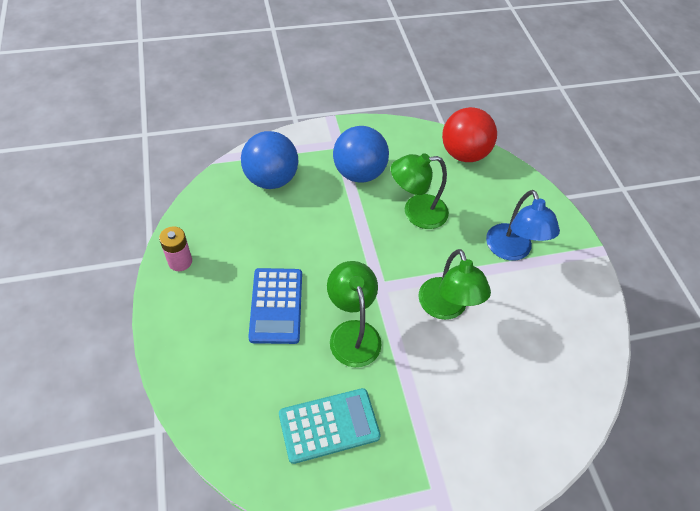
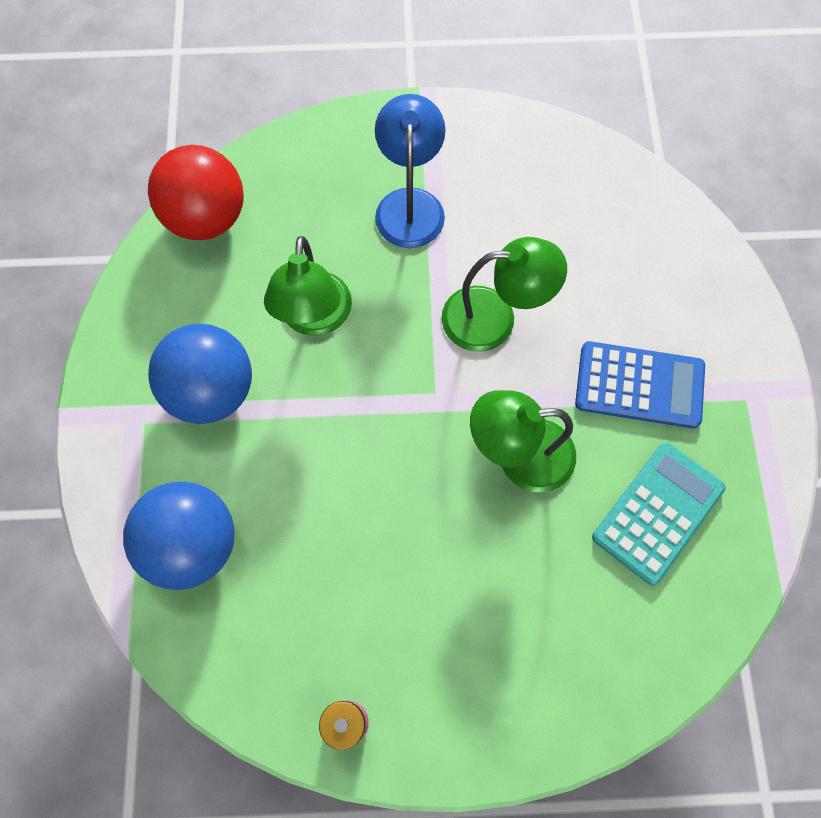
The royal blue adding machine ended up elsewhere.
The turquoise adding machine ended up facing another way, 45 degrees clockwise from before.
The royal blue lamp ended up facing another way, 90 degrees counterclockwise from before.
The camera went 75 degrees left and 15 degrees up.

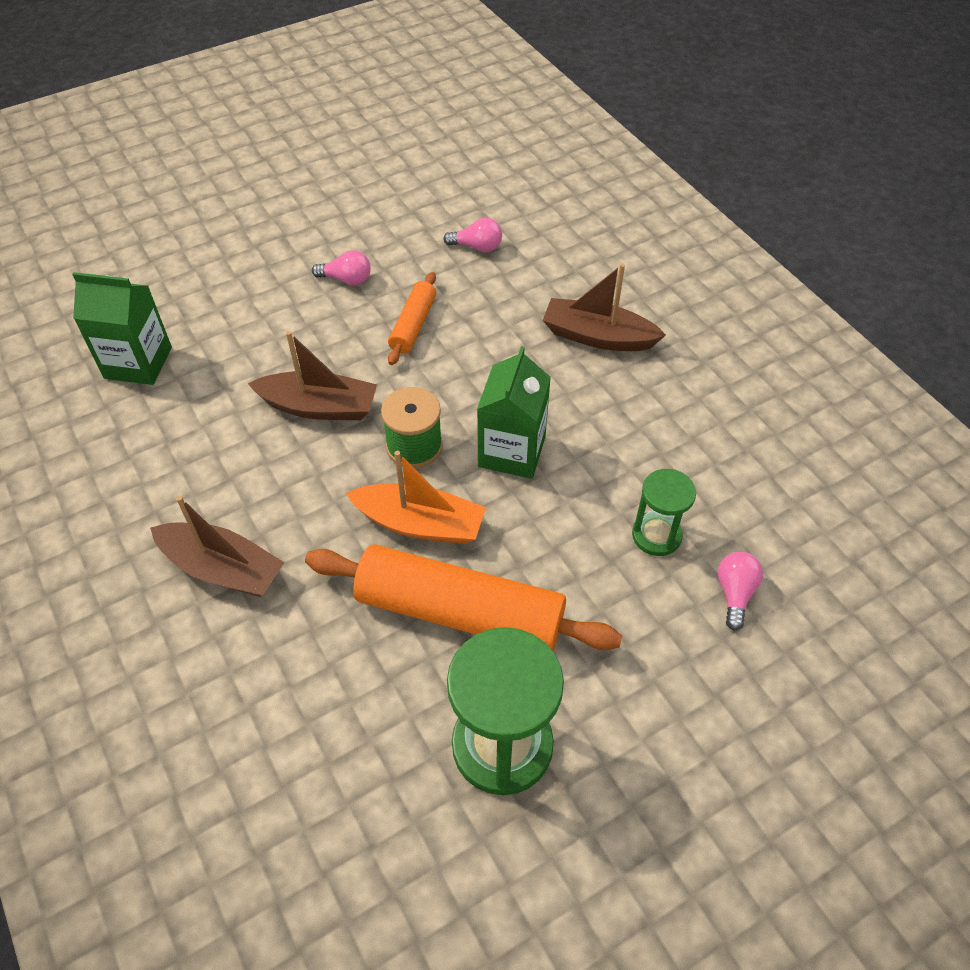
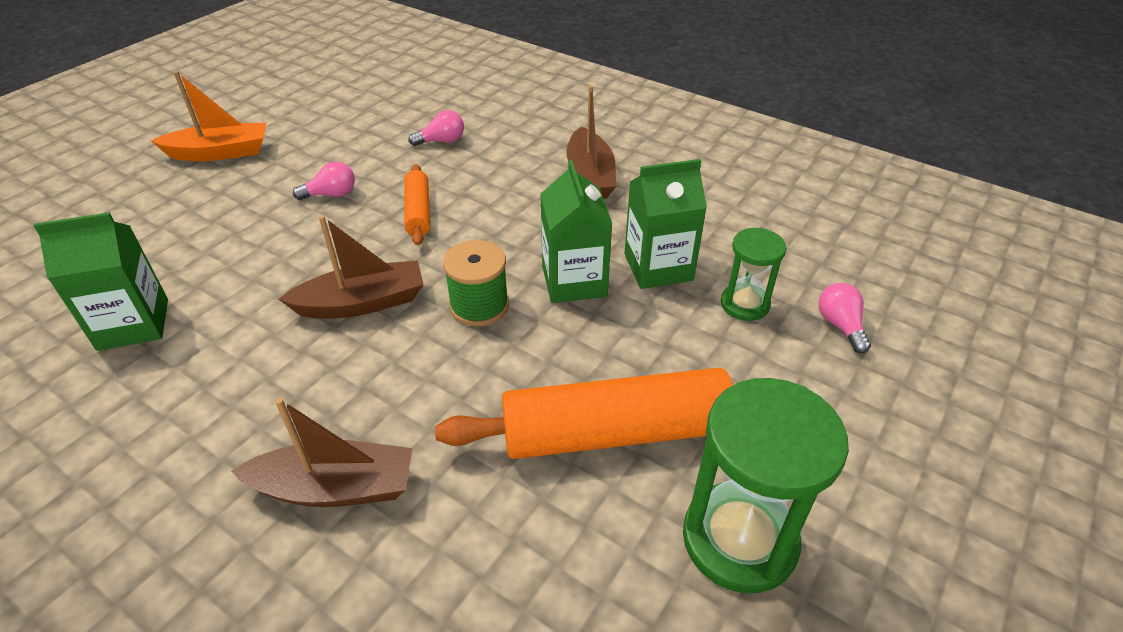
The orange toy boat ended up elsewhere.
The dark brown toy boat (no. 3 from left) ended up facing another way, 90 degrees counterclockwise from before.
The second view gained the leaf-green carton (no. 3 from left).
The camera went 25 degrees left and 10 degrees down.

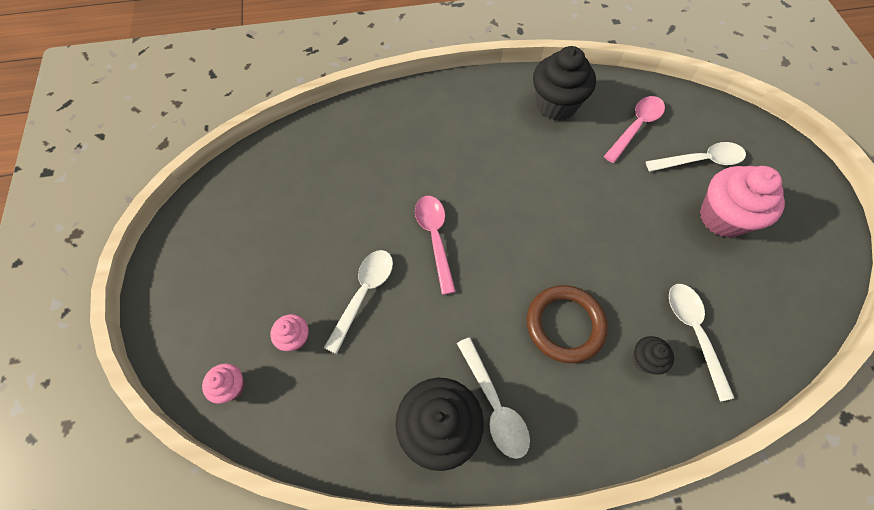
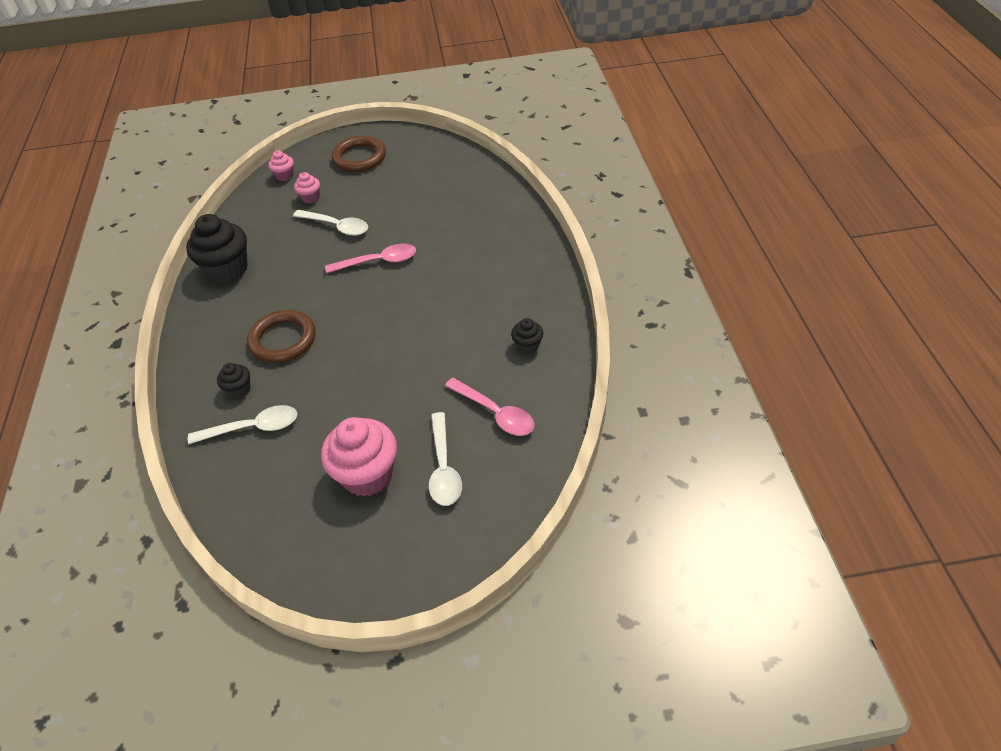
The second view lost the pure white teaspoon (no. 2 from left).
The size of the ebony muffin (no. 2 from left in the first image) changed by a factor of 0.49.
The second view gained the dark brown hoop (no. 2 from left).
The camera went 95 degrees right and 15 degrees down.

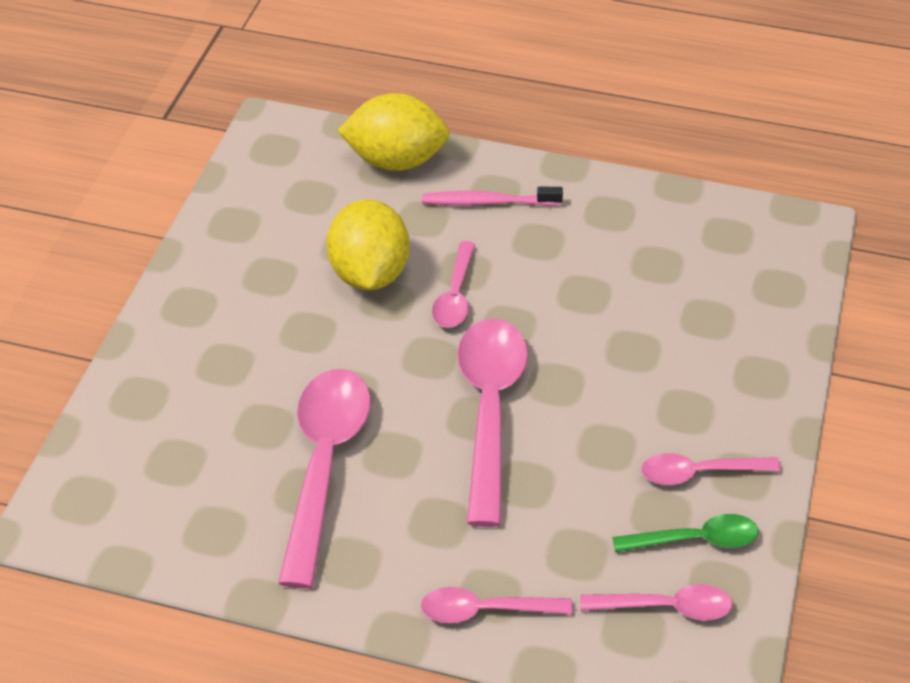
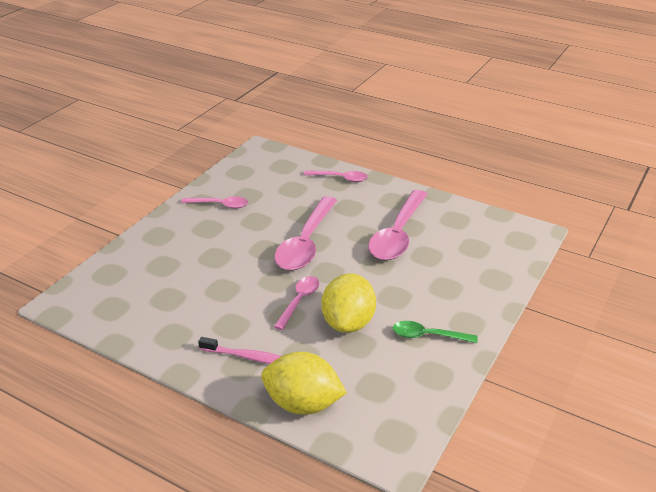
The second view lost the rose-pink teaspoon (no. 5 from left).
The leaf-green teaspoon ended up elsewhere.
The camera went 165 degrees left and 10 degrees down.

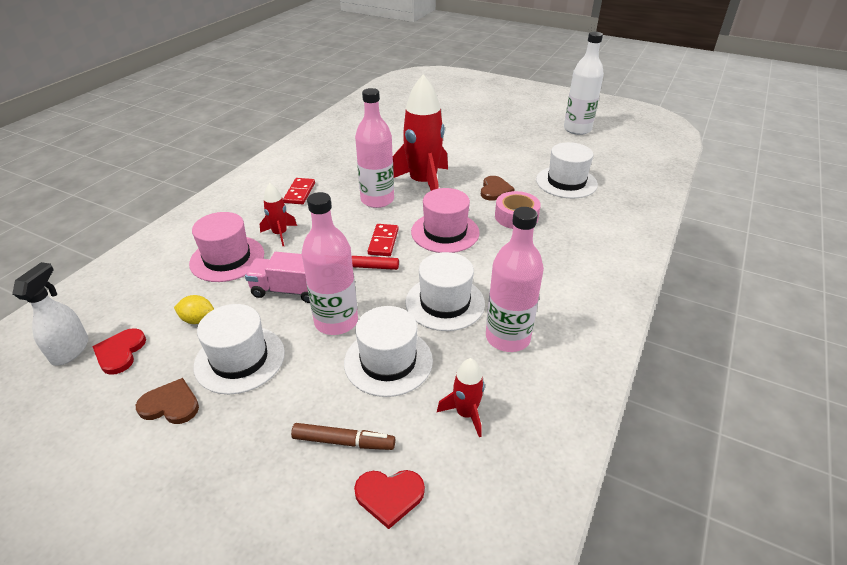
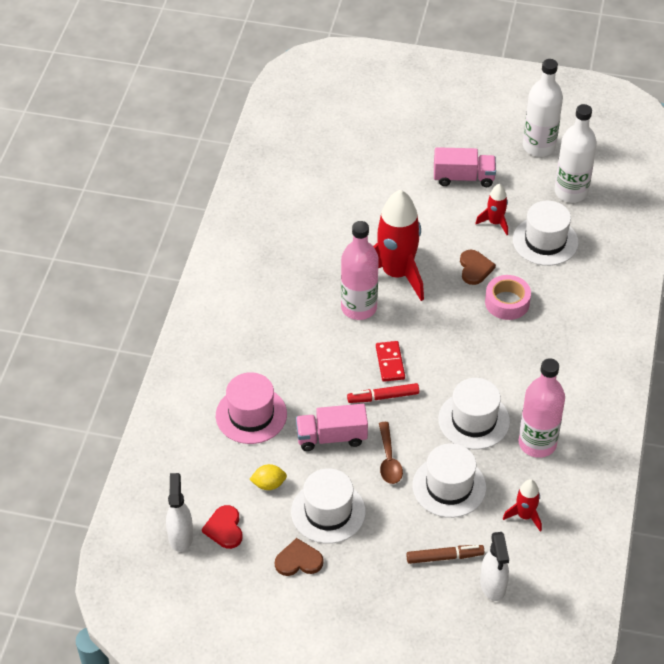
The scarlet toy rocket (no. 1 from left in the first image) ended up elsewhere.
The second view lost the scarlet domino tile (no. 1 from left).
Where the rose-pink drink bottle (no. 1 from left) stood, the dark brown teaspoon came to stand.
Where the scarlet heart (no. 2 from left) stood, the pure white spray bottle (no. 2 from left) came to stand.
The second view lost the rose-pink top hat (no. 2 from left).
The second view gained the rose-pink lorry (no. 2 from left).
The second view gained the pure white drink bottle (no. 2 from left).
The camera went 15 degrees left and 10 degrees up.

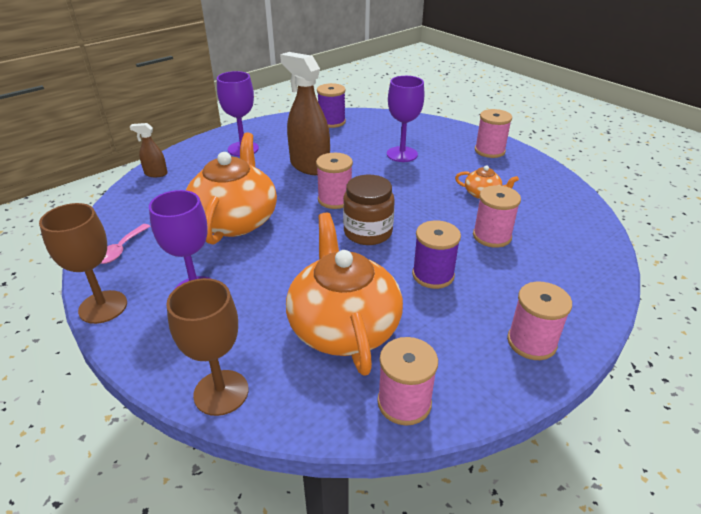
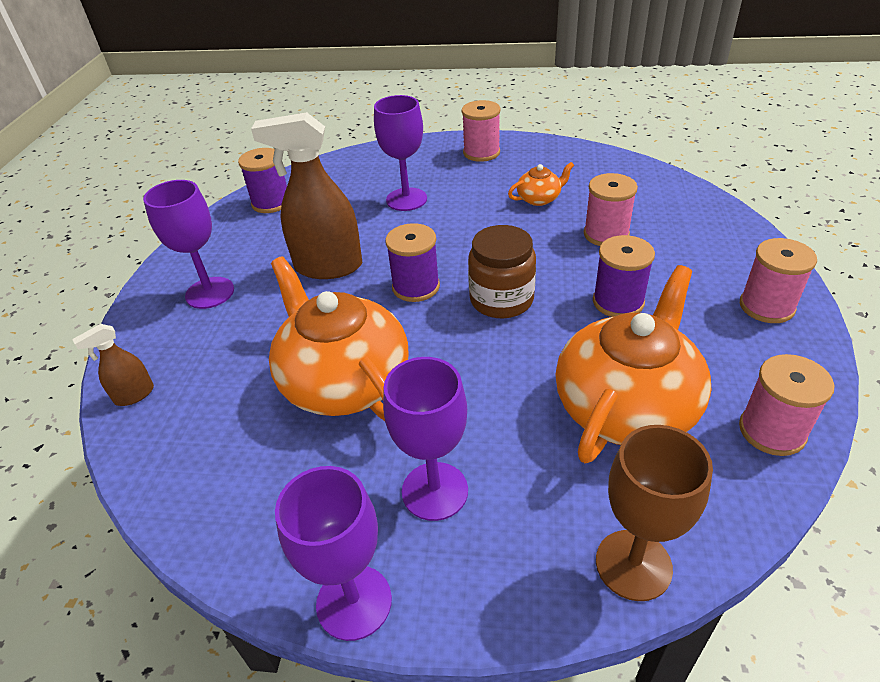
What was the dark brown wine glass (no. 1 from left) turned into the purple wine glass (no. 2 from left).
The second view lost the rose-pink teaspoon.
The orange tea pot (no. 2 from left in the first image) ended up facing another way, 90 degrees clockwise from before.
What was the rose-pink bobbin (no. 1 from left) turned into the purple bobbin (no. 2 from left).
The camera went 40 degrees left and 5 degrees up.

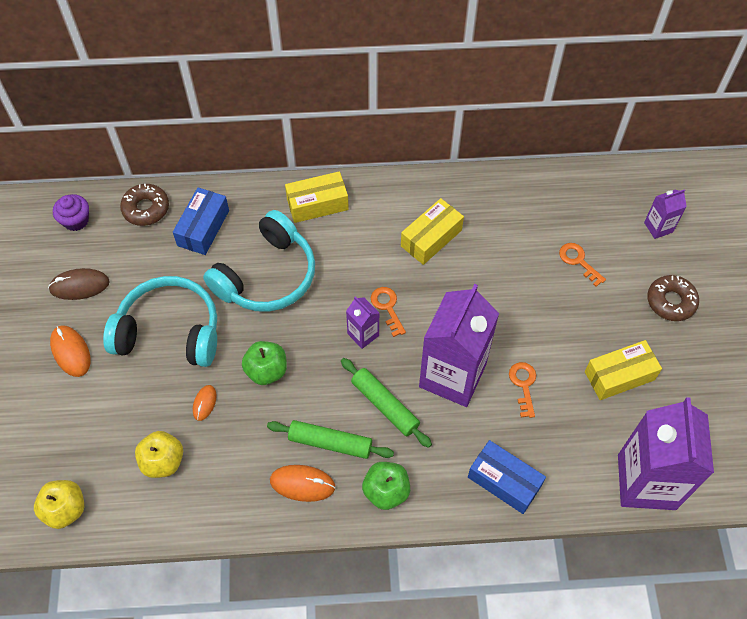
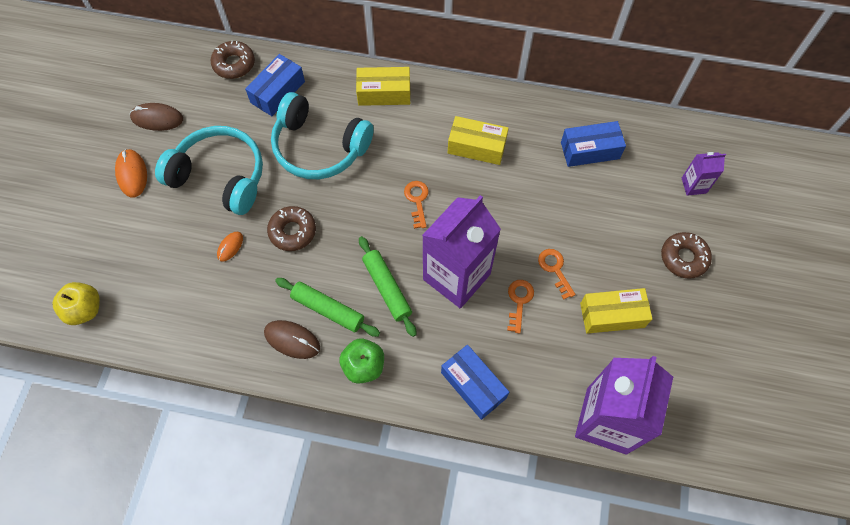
The second view lost the purple muffin.
The second view lost the yellow apple (no. 2 from left).
The turquoise headset (no. 2 from left) ended up facing another way, 60 degrees clockwise from before.
Where the leaf-green apple (no. 1 from left) stood, the dark brown glazed donut (no. 2 from left) came to stand.
What was the orange computer mouse (no. 3 from left) turned into the dark brown computer mouse (no. 2 from left).
The second view lost the purple carton (no. 1 from left).
The yellow parcel (no. 2 from left) ended up facing another way, 45 degrees clockwise from before.
The orange latchkey (no. 3 from left) ended up elsewhere.
The second view gained the royal blue parcel (no. 3 from left).
The camera went 15 degrees right and 5 degrees up.

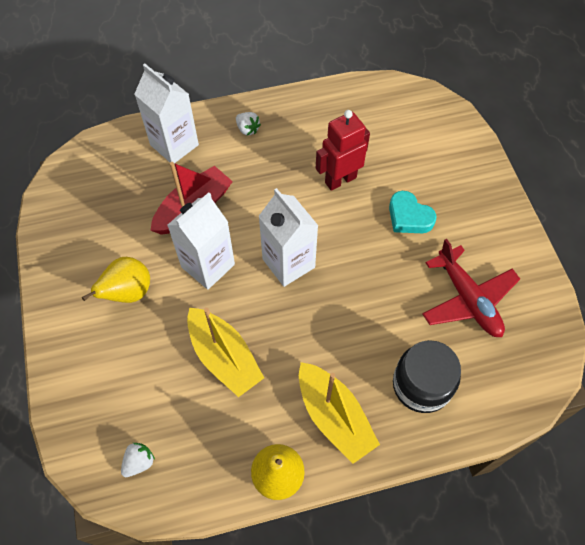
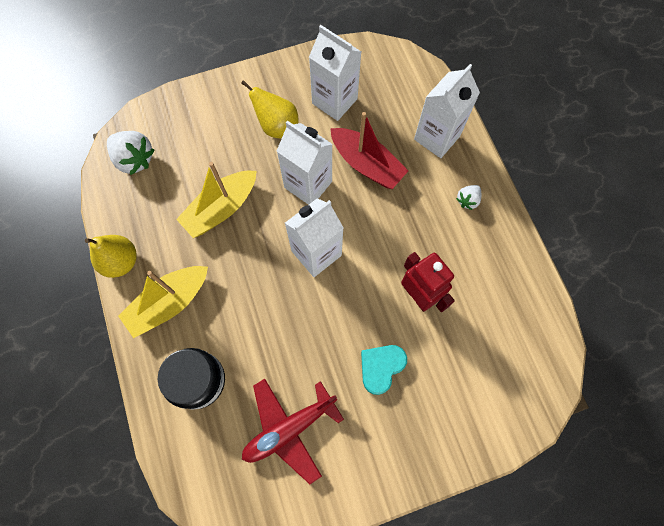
The size of the pure white toy strawberry (no. 1 from left) changed by a factor of 1.80.
The second view gained the pure white carton (no. 3 from left).
The camera went 85 degrees right and 10 degrees up.

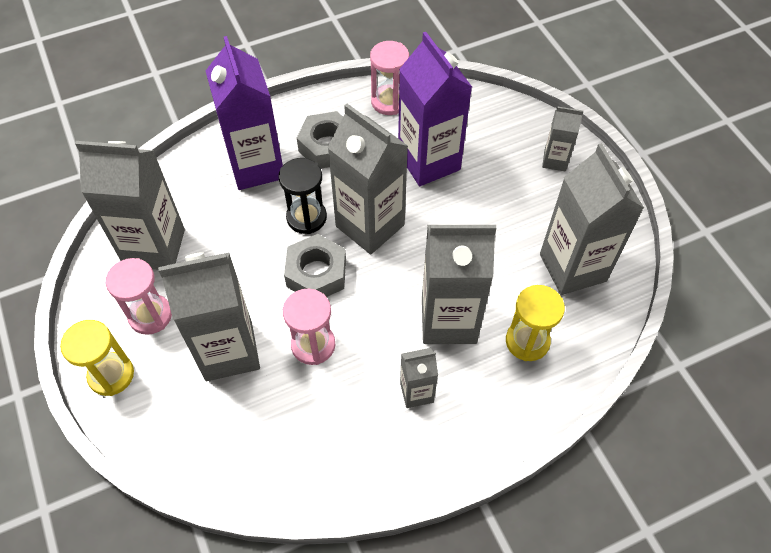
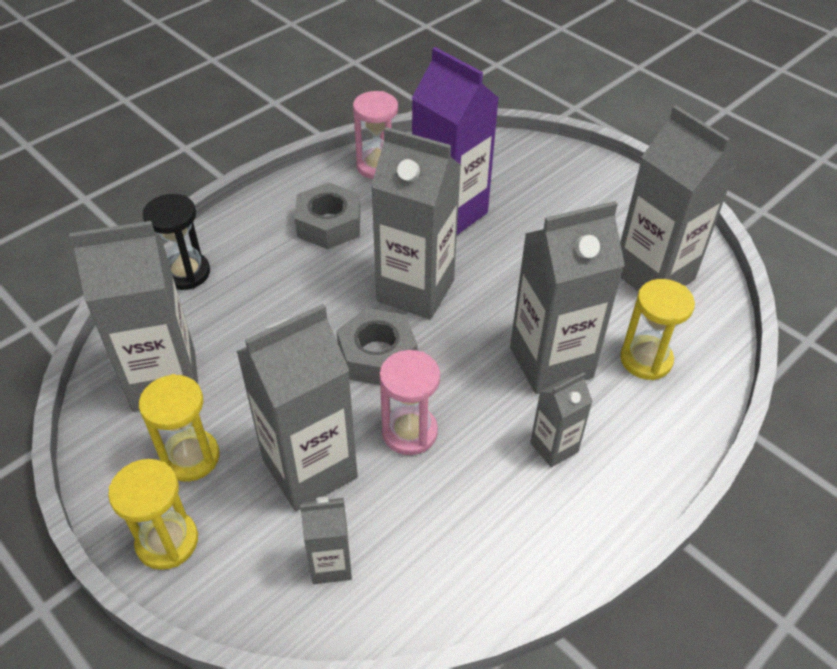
What was the rose-pink sandglass (no. 1 from left) turned into the yellow sandglass (no. 2 from left).
The second view lost the purple carton (no. 1 from left).
The ebony sandglass ended up elsewhere.
The ash-grey carton (no. 6 from left in the first image) ended up elsewhere.
The camera went 20 degrees left and 10 degrees down.

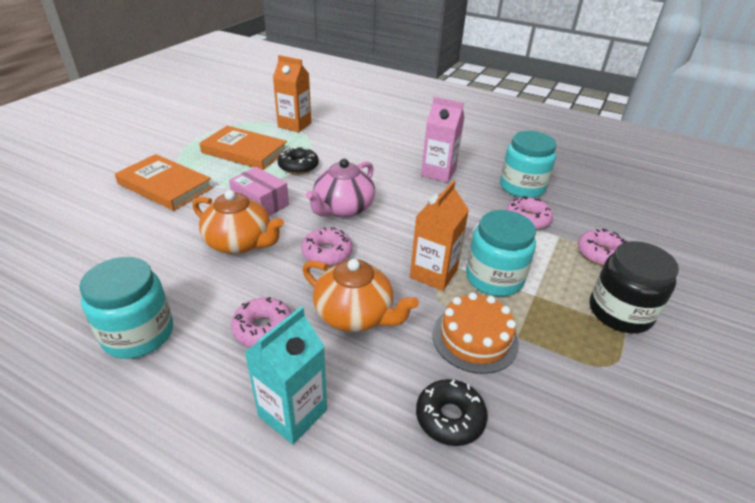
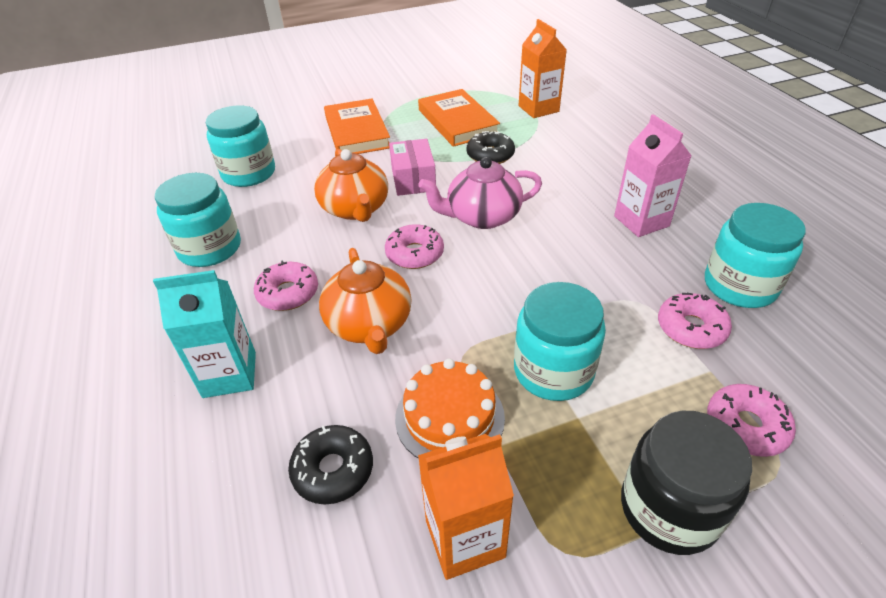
The orange carton (no. 2 from left in the first image) ended up elsewhere.
The second view gained the turquoise jam jar (no. 2 from left).
The camera went 45 degrees right and 5 degrees up.

